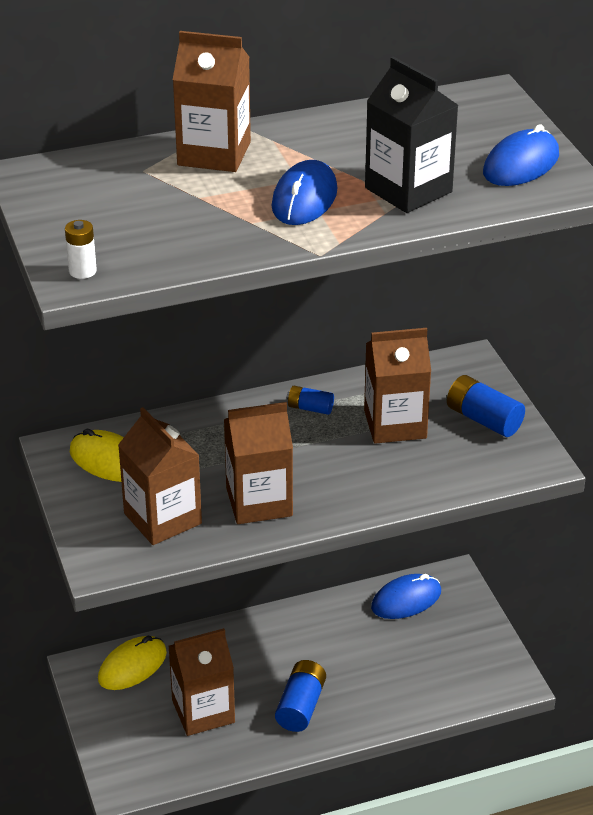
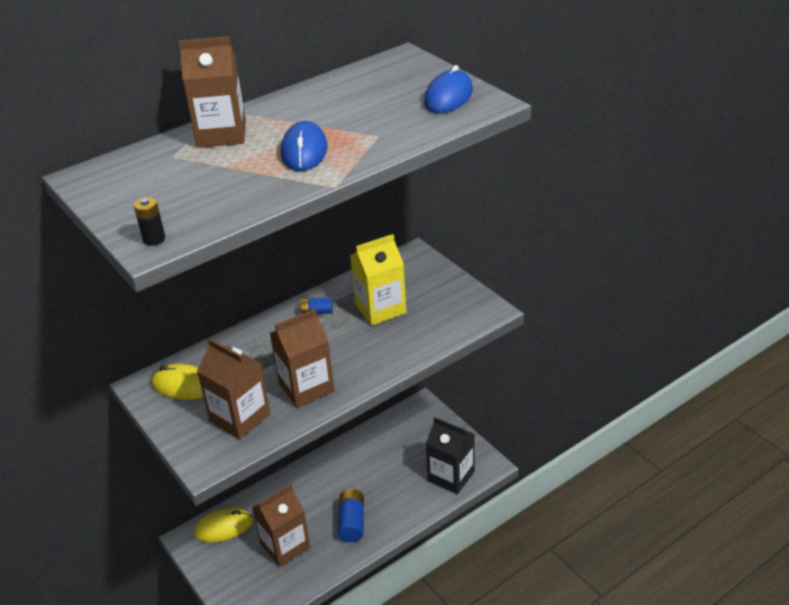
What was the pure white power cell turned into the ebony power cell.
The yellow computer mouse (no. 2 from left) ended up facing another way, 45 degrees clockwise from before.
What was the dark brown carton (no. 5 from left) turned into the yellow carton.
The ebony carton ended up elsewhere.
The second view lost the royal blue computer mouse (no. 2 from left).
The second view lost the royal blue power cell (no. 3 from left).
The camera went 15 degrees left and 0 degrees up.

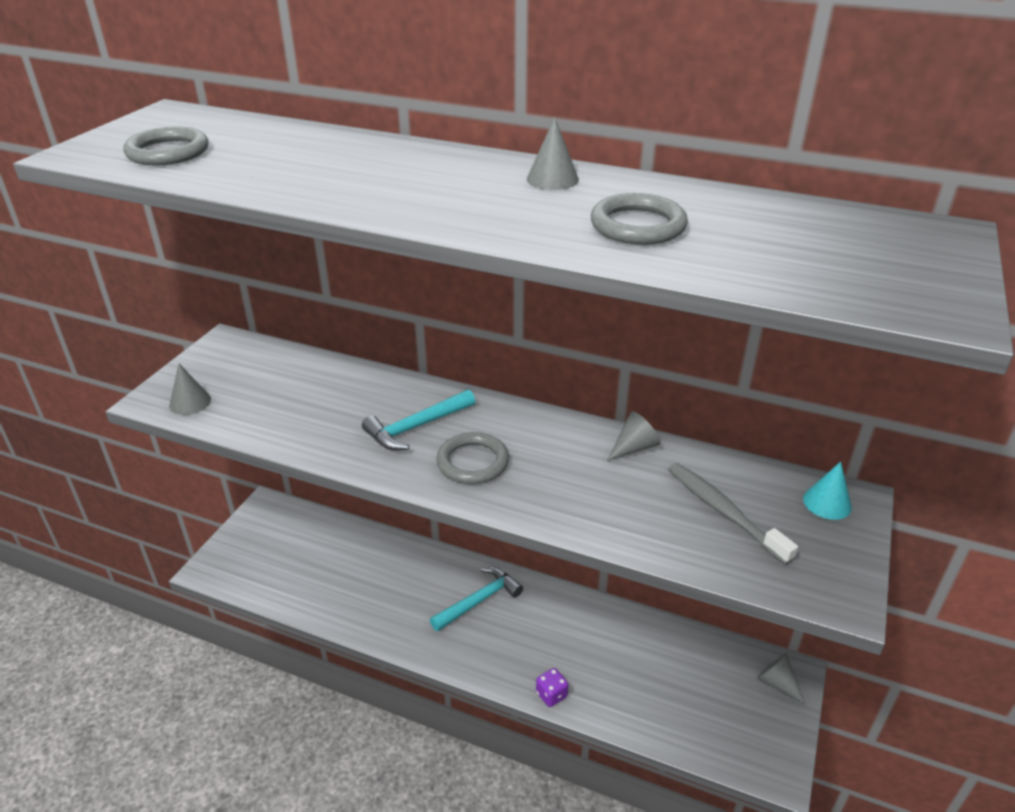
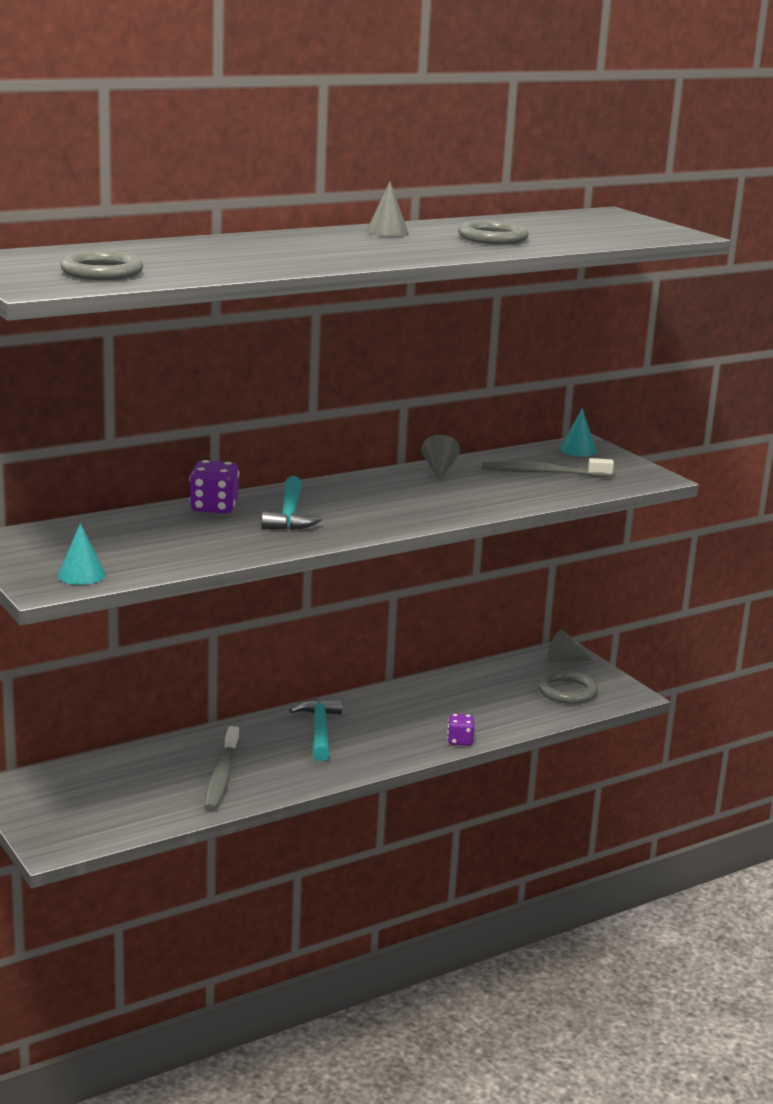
What was the ash-grey solid cone (no. 1 from left) turned into the turquoise solid cone (no. 1 from left).
The ash-grey hoop (no. 2 from left in the first image) ended up elsewhere.
The second view gained the purple game die (no. 1 from left).
The second view gained the ash-grey tooth brush (no. 1 from left).
The camera went 55 degrees left and 15 degrees down.

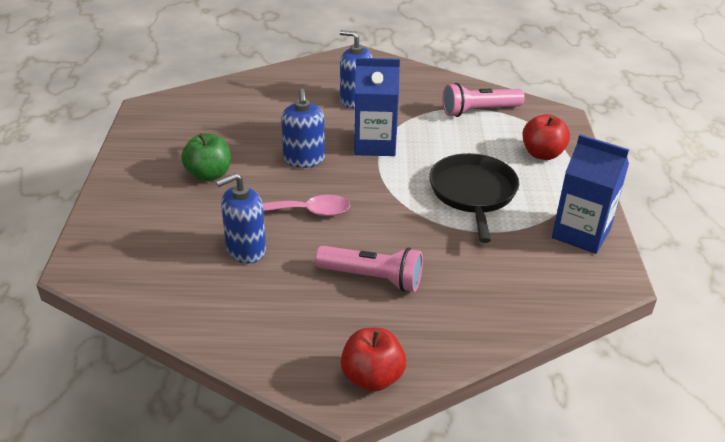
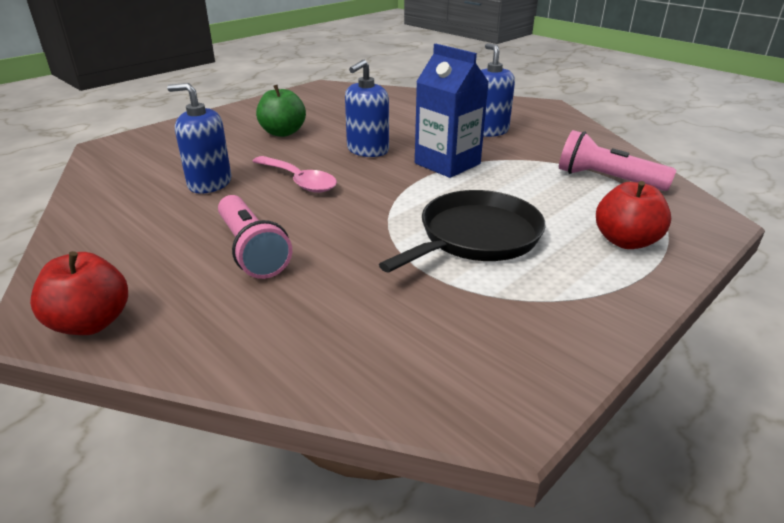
The second view lost the royal blue carton (no. 2 from left).
The camera went 45 degrees right and 5 degrees down.

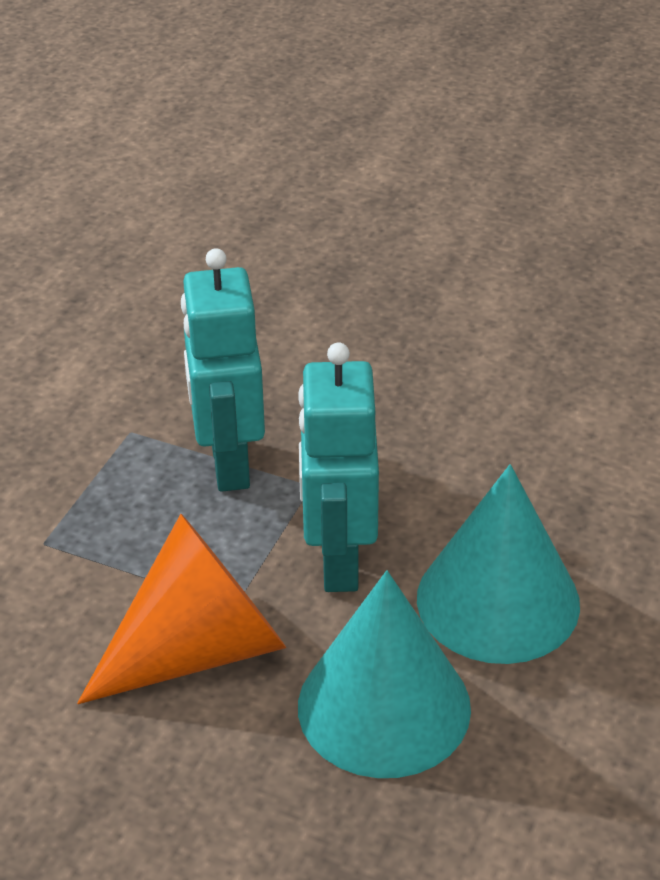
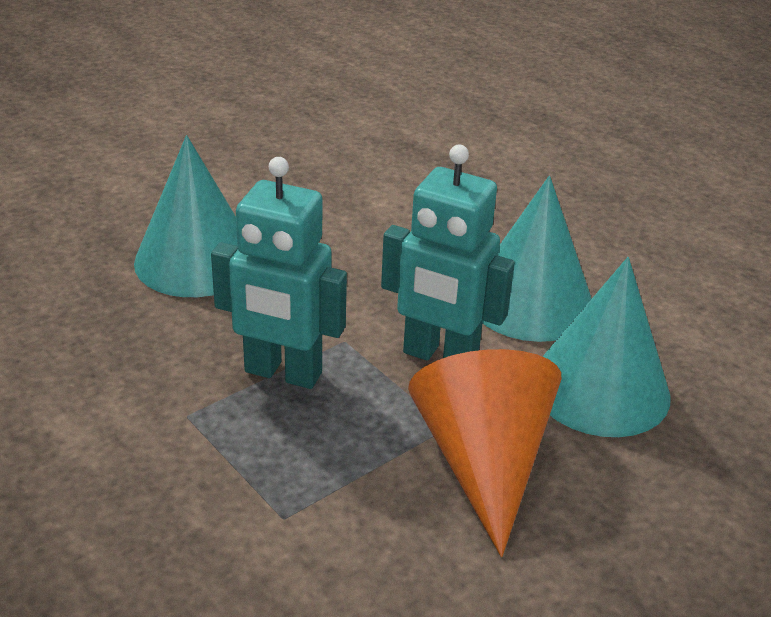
The second view gained the turquoise solid cone (no. 1 from left).
The camera went 65 degrees left and 5 degrees down.

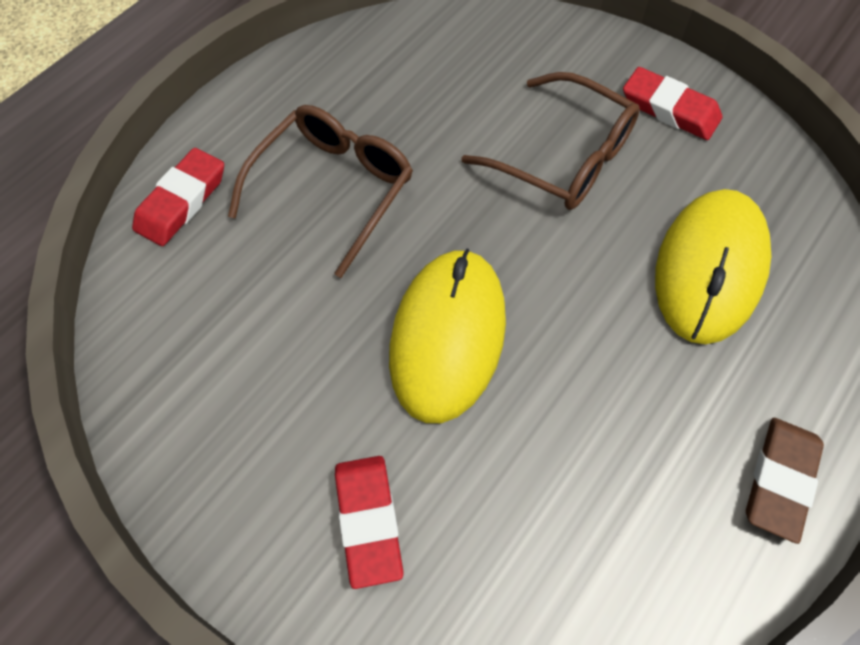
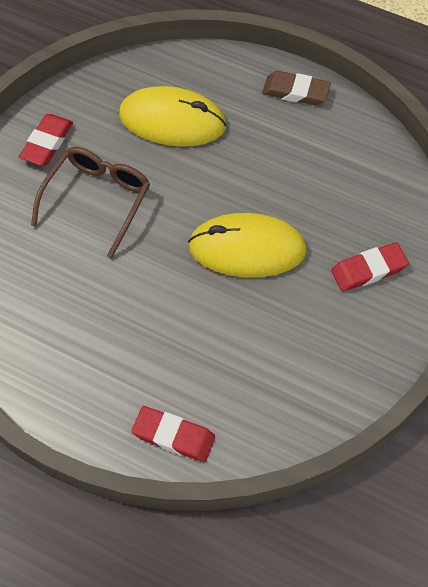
The second view lost the dark brown eyeglasses (no. 1 from left).
The camera went 100 degrees left and 0 degrees up.

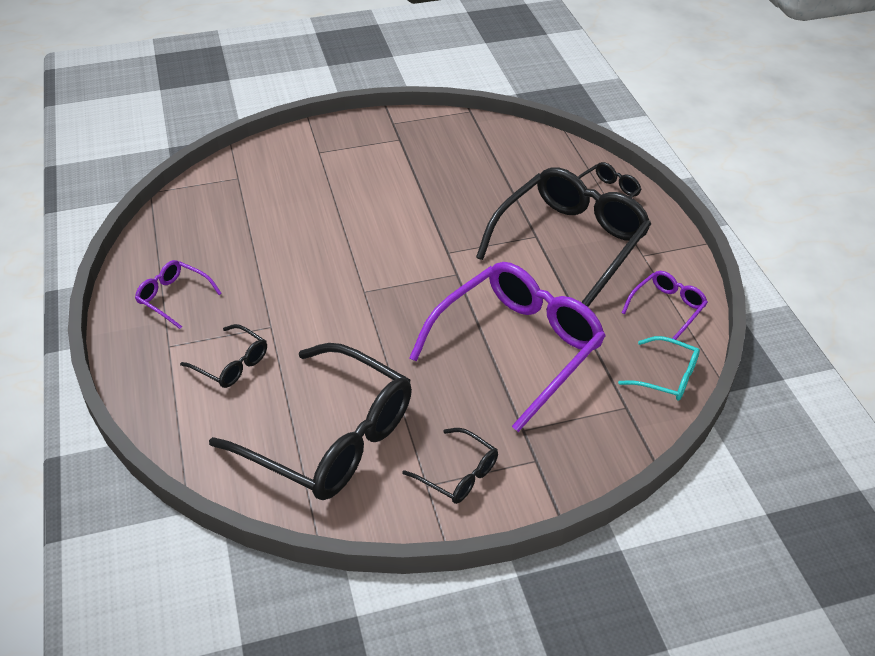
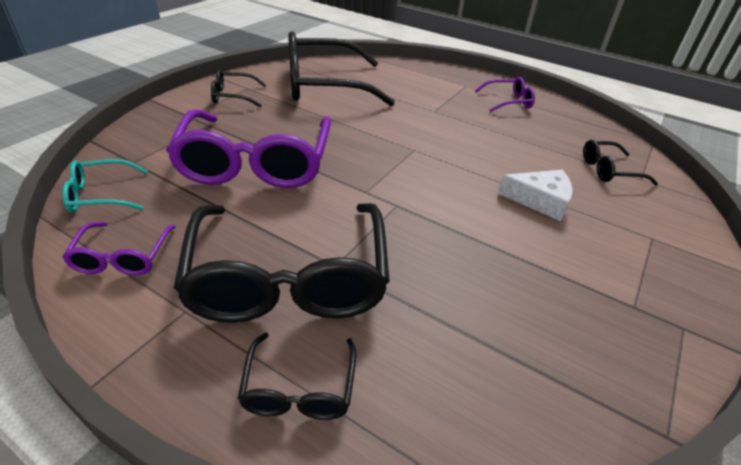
The ebony eyeglasses (no. 1 from left in the first image) ended up elsewhere.
The second view gained the pure white cheese wedge.
The camera went 135 degrees right and 5 degrees down.

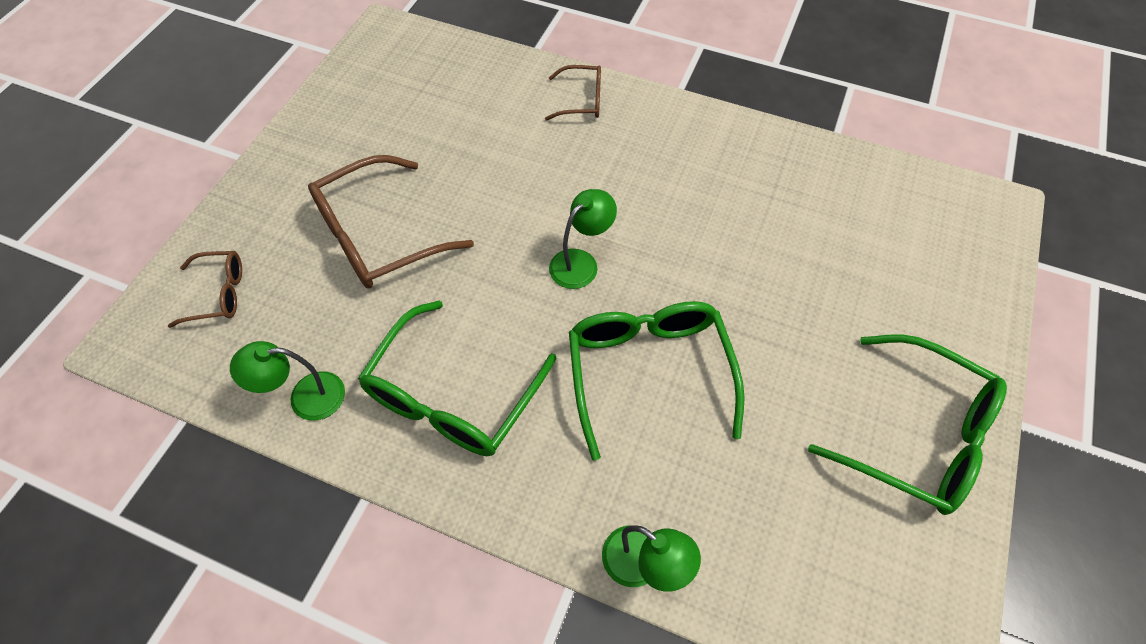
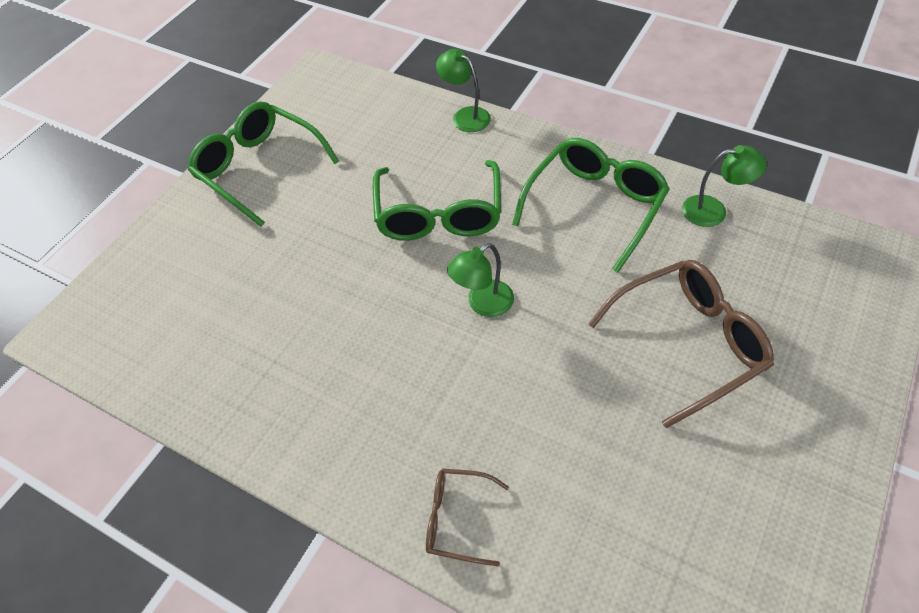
The second view lost the dark brown eyeglasses (no. 1 from left).
The camera went 170 degrees left and 5 degrees down.

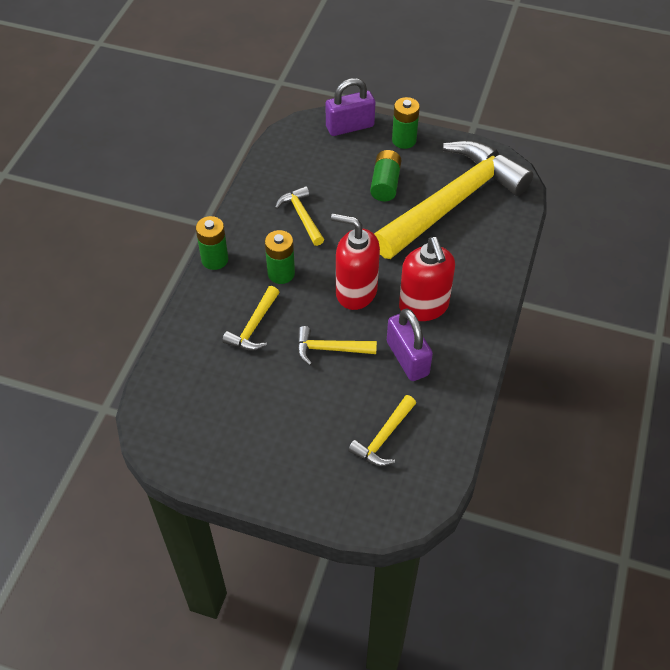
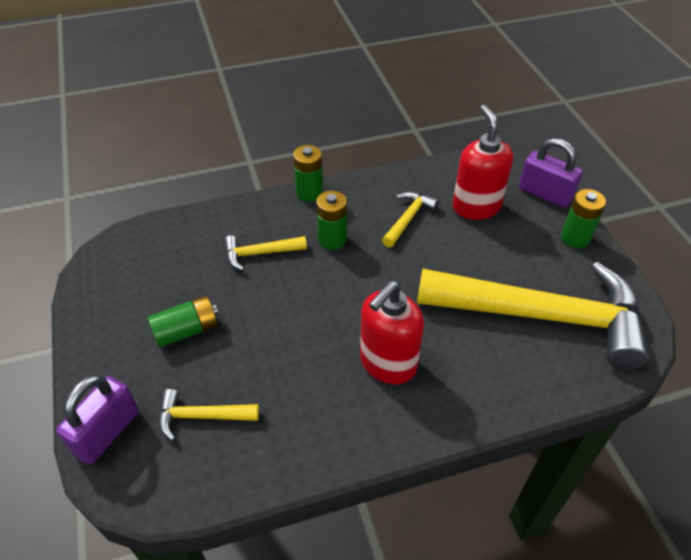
The second view lost the yellow hammer (no. 3 from left).
The scarlet soap pump (no. 1 from left in the first image) ended up elsewhere.
The leaf-green power cell (no. 3 from left in the first image) ended up elsewhere.
The purple lock (no. 2 from left in the first image) ended up elsewhere.
The camera went 55 degrees right and 5 degrees down.

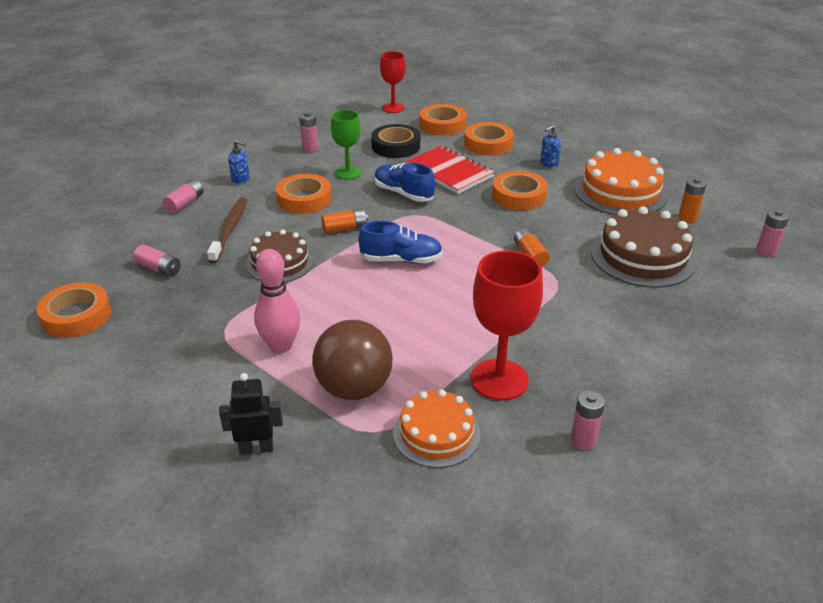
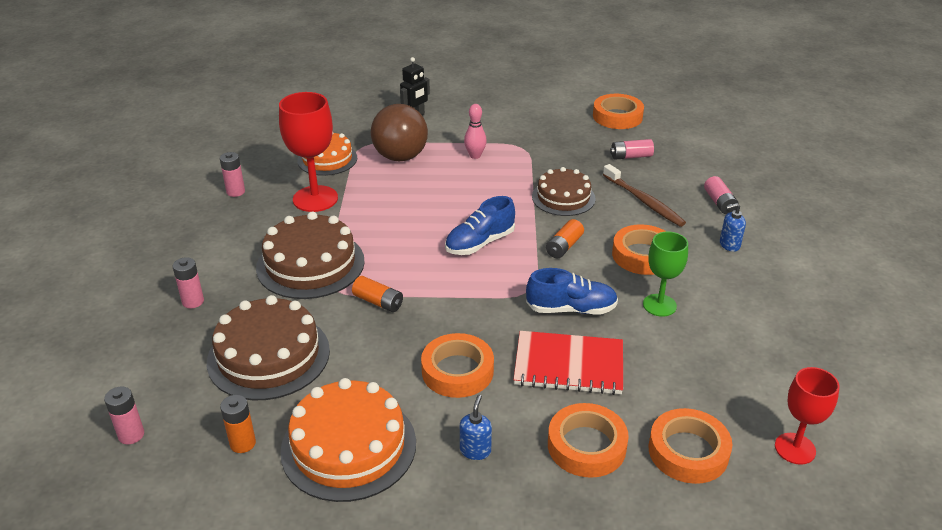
The size of the rose-pink bowling pin changed by a factor of 0.65.
The rose-pink power cell (no. 3 from left in the first image) ended up elsewhere.
The second view lost the ebony roll of tape.
The second view gained the dark brown layer cake (no. 2 from left).
The camera went 140 degrees right and 0 degrees up.

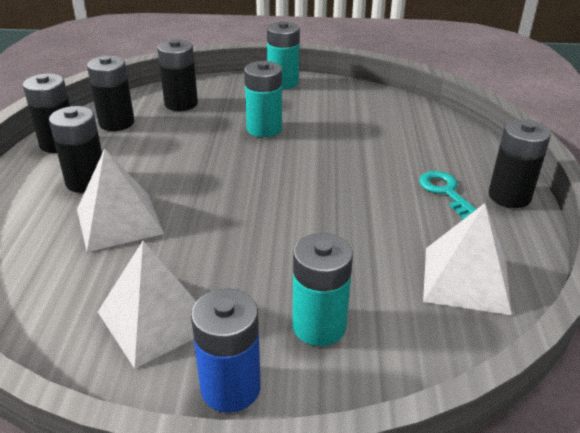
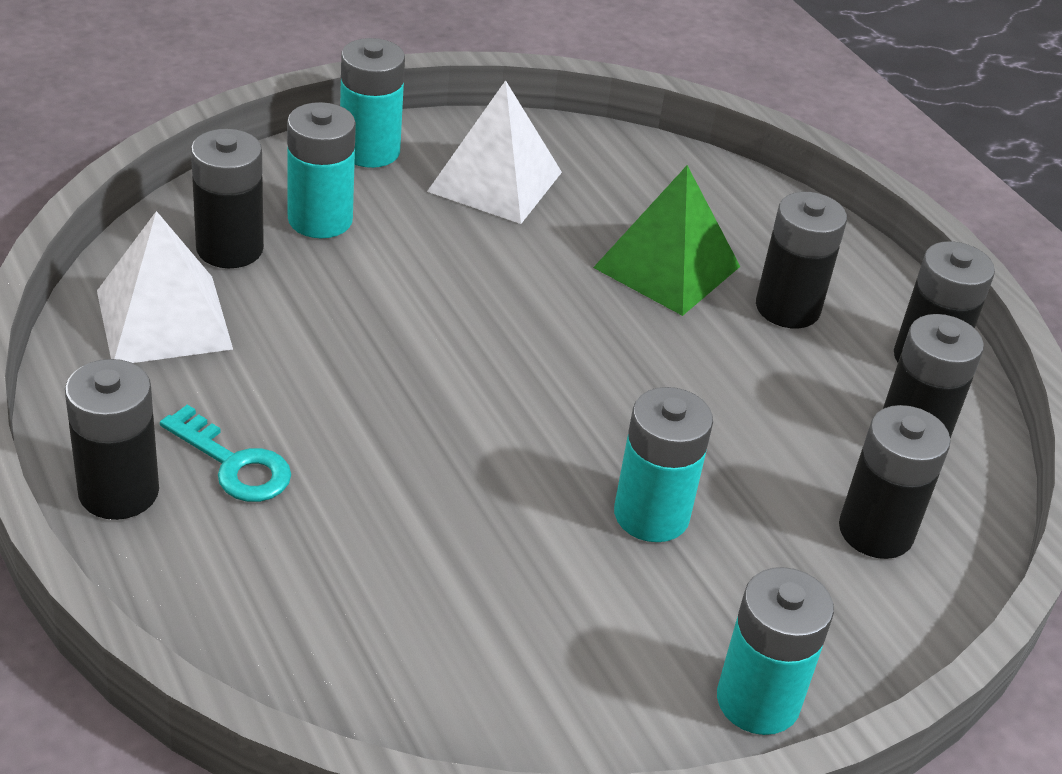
What was the pure white pyramid shape (no. 1 from left) turned into the leaf-green pyramid shape.
What was the royal blue power cell turned into the turquoise power cell (no. 2 from left).
The second view gained the ebony power cell (no. 2 from left).
The camera went 145 degrees right and 5 degrees up.

